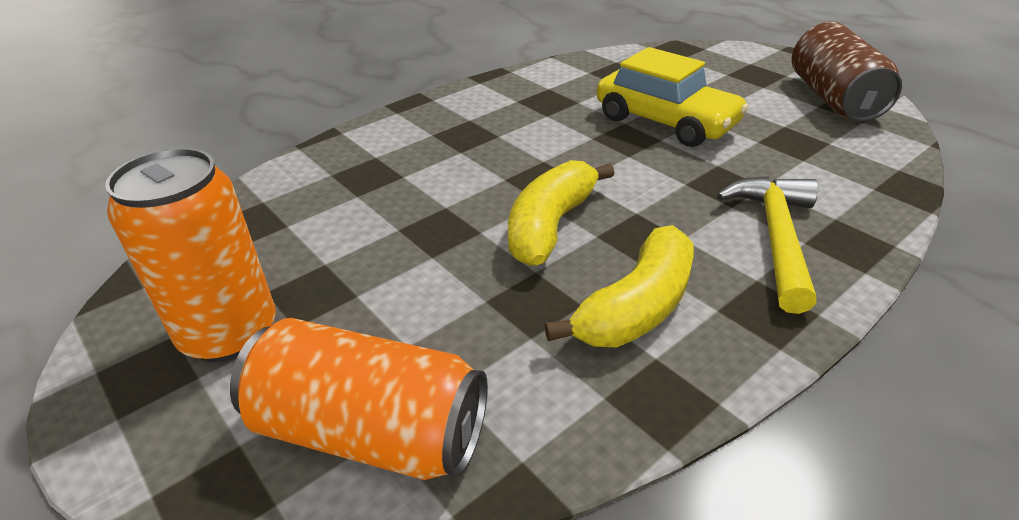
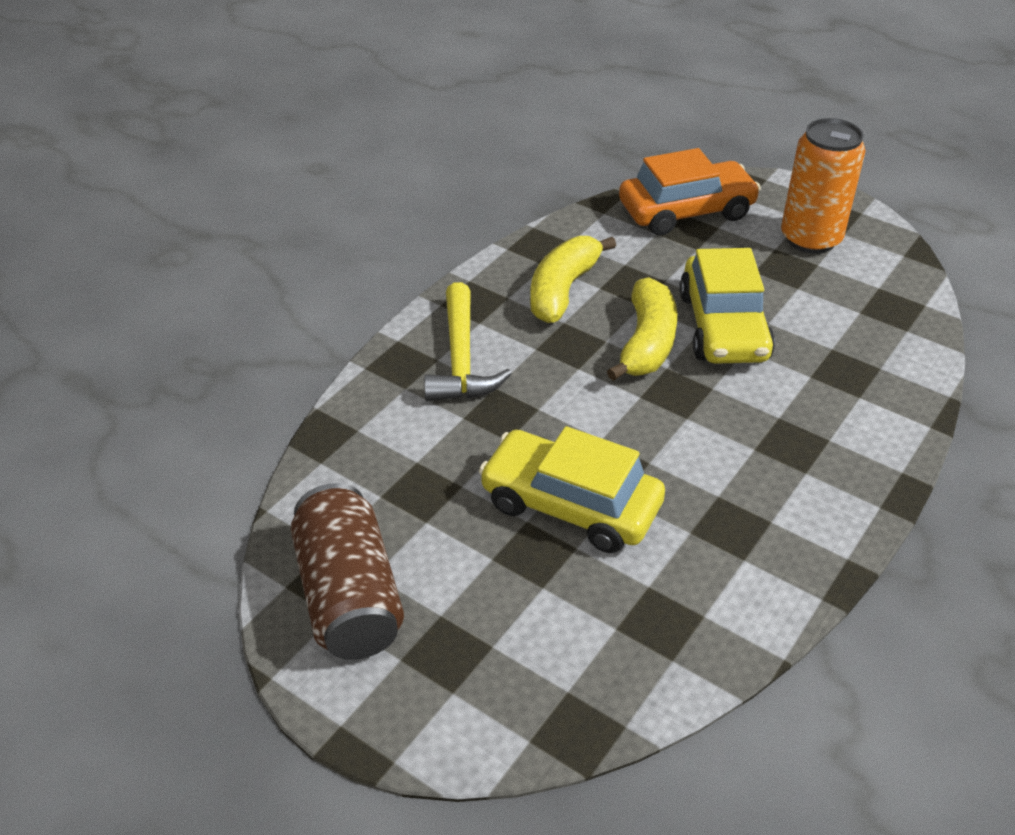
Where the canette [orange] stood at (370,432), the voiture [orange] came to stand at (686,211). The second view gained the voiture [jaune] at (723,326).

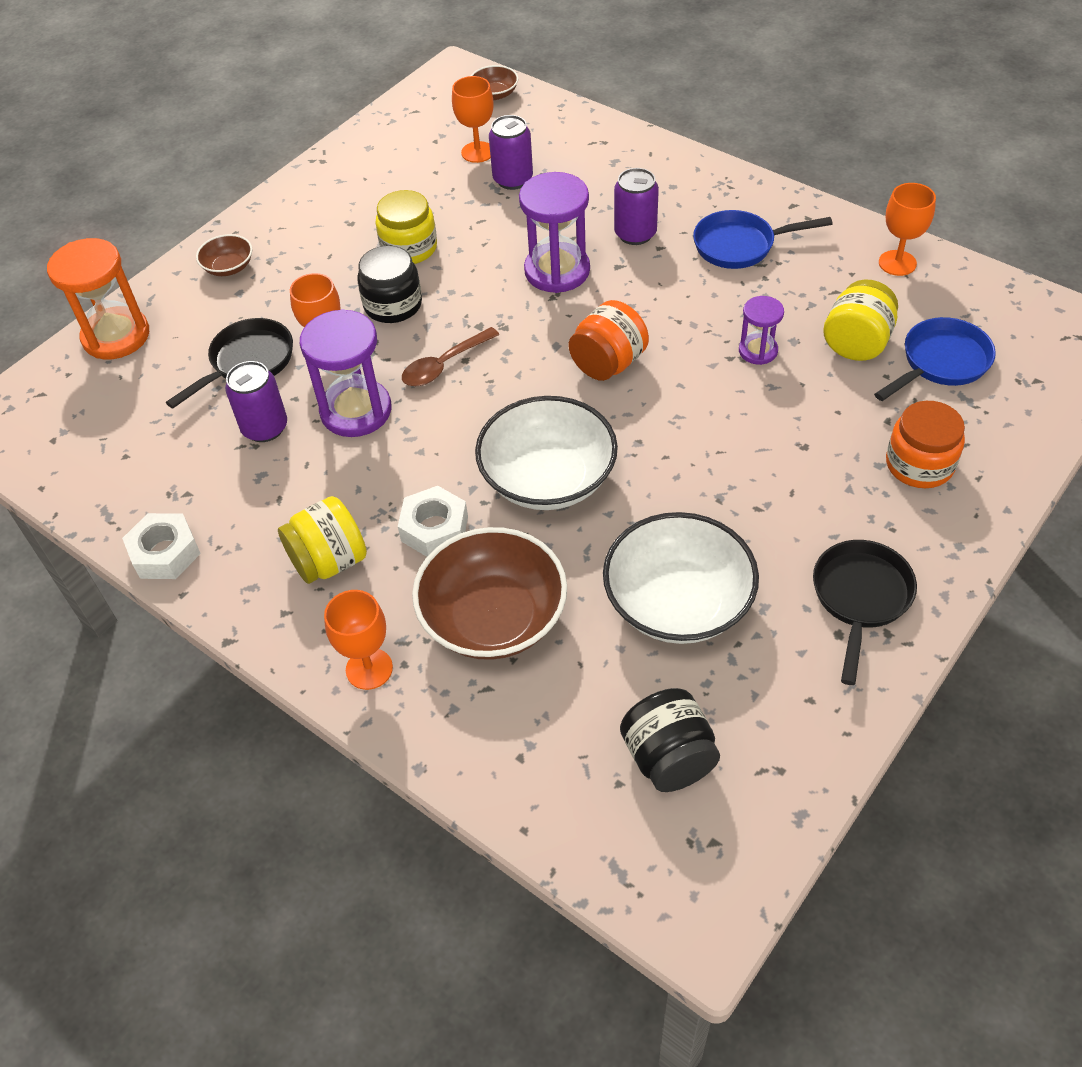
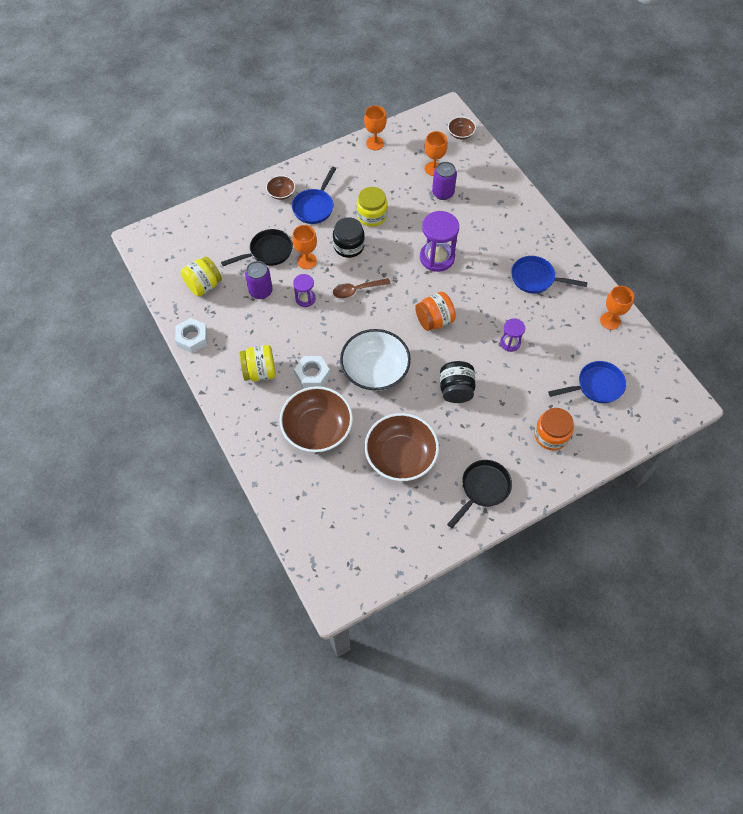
The second view lost the sablier [orange] at (116,336). The size of the sablier [violet] at (356,411) changed by a factor of 0.55. The verre à pied [orange] ended up elsewhere, having gone from (369,669) to (375,143). What was the bol [blanc] at (678,602) turned into the bol [marron] at (400,456). The second view lost the canette [violet] at (635,234). The bocal [noir] ended up elsewhere, having gone from (668,758) to (456,390). The bocal [jaune] ended up elsewhere, having gone from (856,343) to (204,285). The second view gained the poêle [bleu] at (314,207).

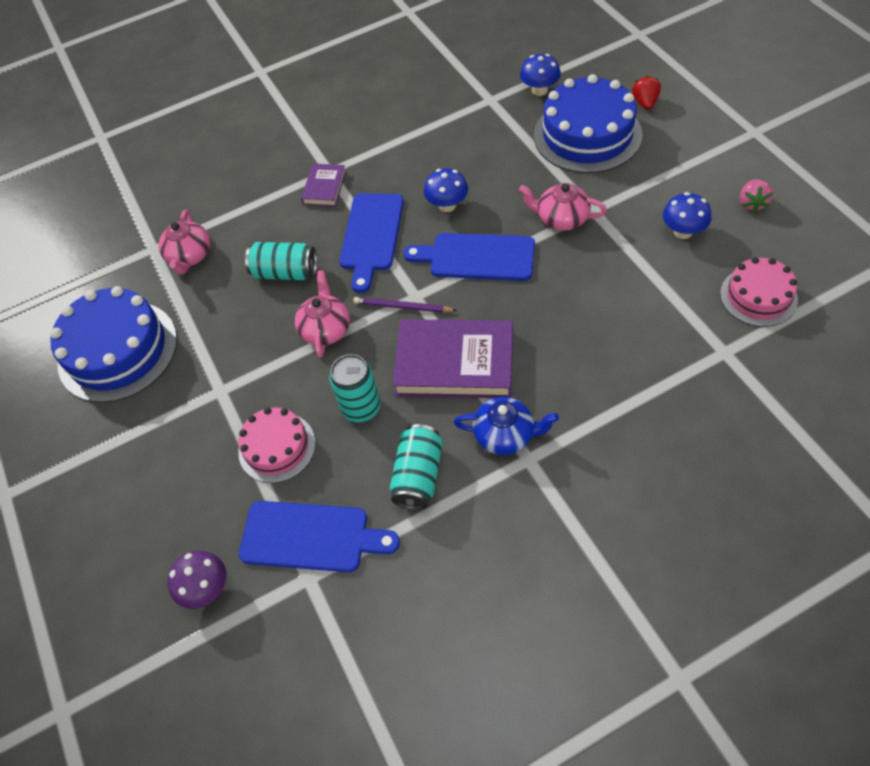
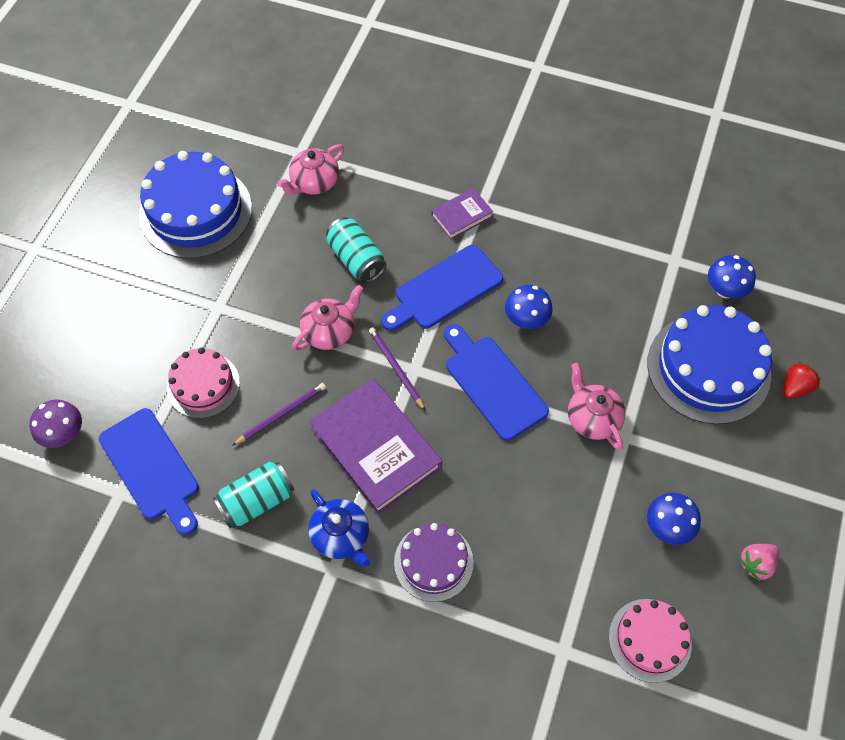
Where the canette [turquoise] stood at (361,408), the crayon [violet] came to stand at (281,414). The second view gained the gâteau [violet] at (433,562).

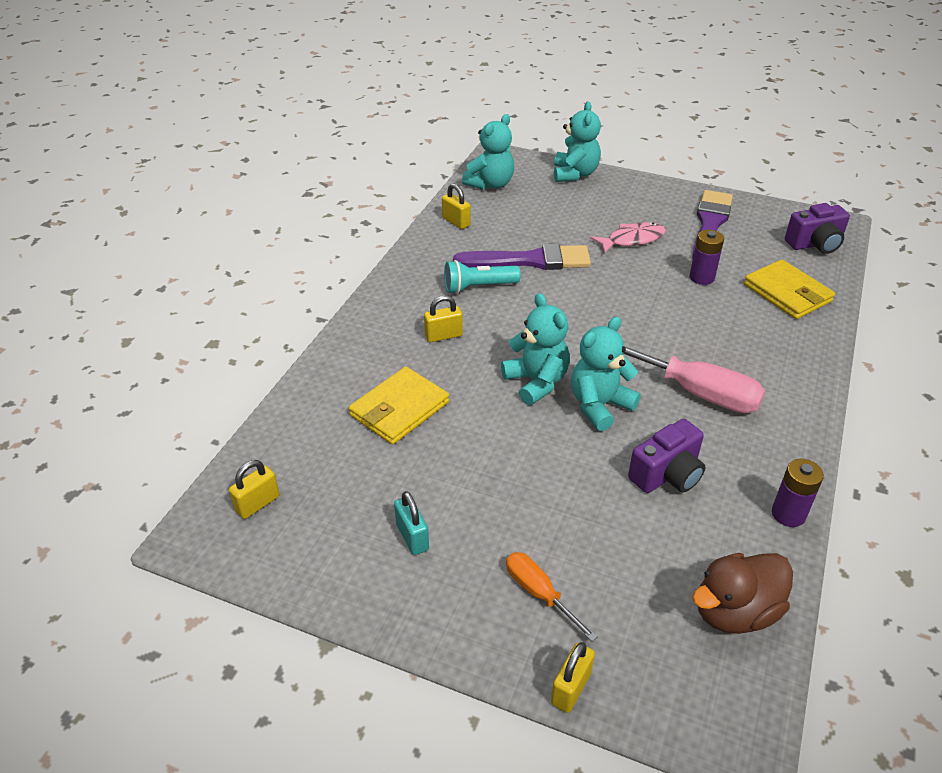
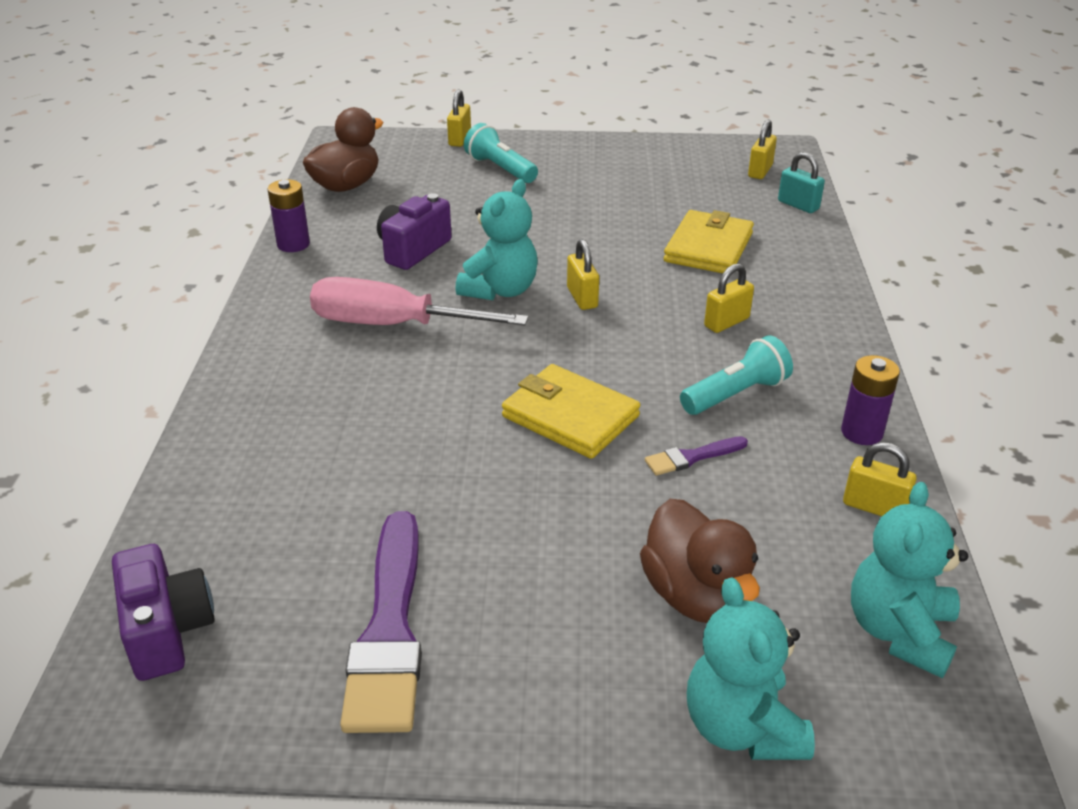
The cadenas [turquoise] ended up elsewhere, having gone from (412,537) to (798,205). The size of the pinceau [violet] at (530,260) changed by a factor of 0.46. Where the ours en peluche [turquoise] stood at (536,382), the cadenas [jaune] came to stand at (582,298). Where the tournevis [orange] stood at (539,594), the lampe de poche [turquoise] came to stand at (500,169). The second view lost the poisson [rose] at (632,239). The pile [violet] ended up elsewhere, having gone from (701,277) to (861,432). The portefeuille [jaune] ended up elsewhere, having gone from (787,293) to (570,416). The appareil photo [violet] at (815,244) ended up facing another way, 105 degrees clockwise from before. The second view gained the canard [marron] at (696,596).

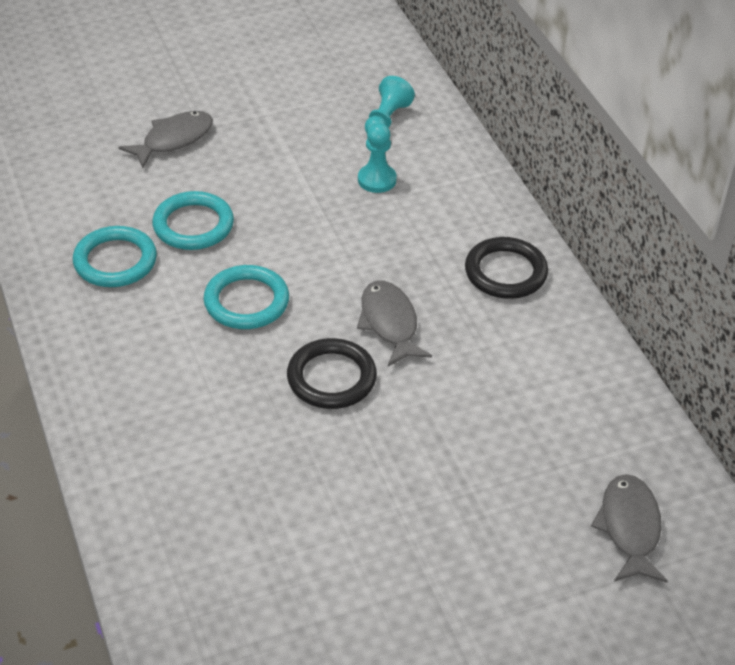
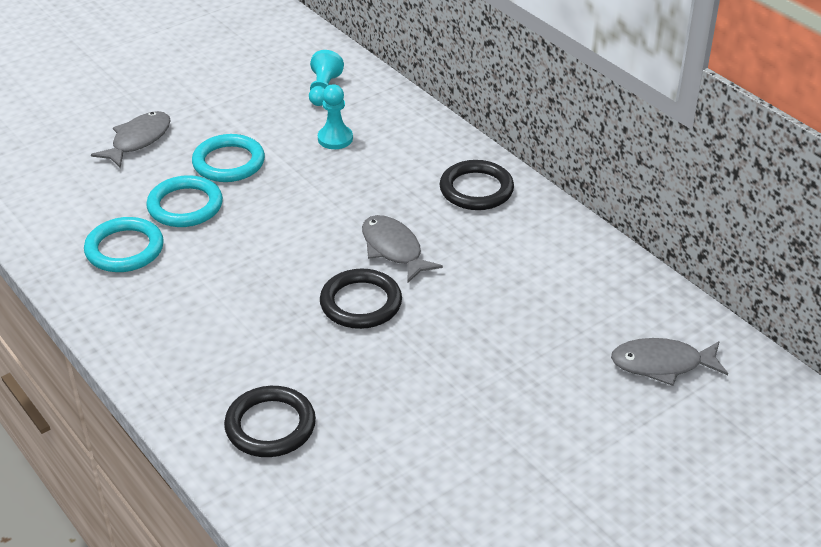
The anneau [turquoise] ended up elsewhere, having gone from (246,301) to (229,162). The poisson [gris] at (629,528) ended up facing another way, 75 degrees counterclockwise from before. The second view gained the anneau [noir] at (270,426).

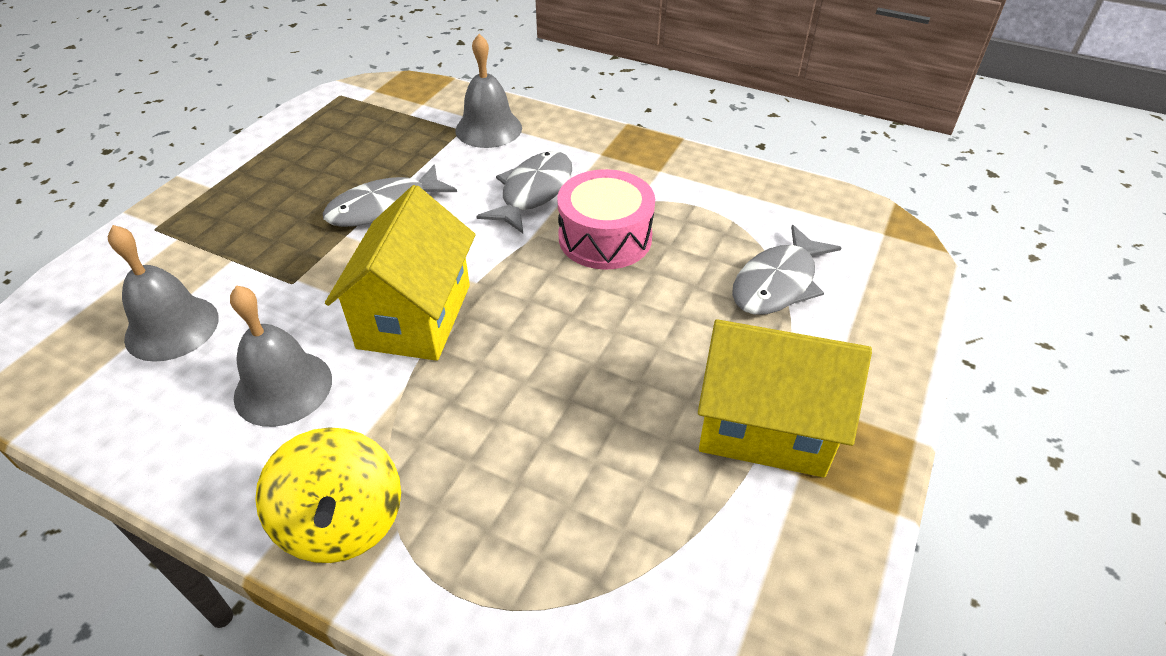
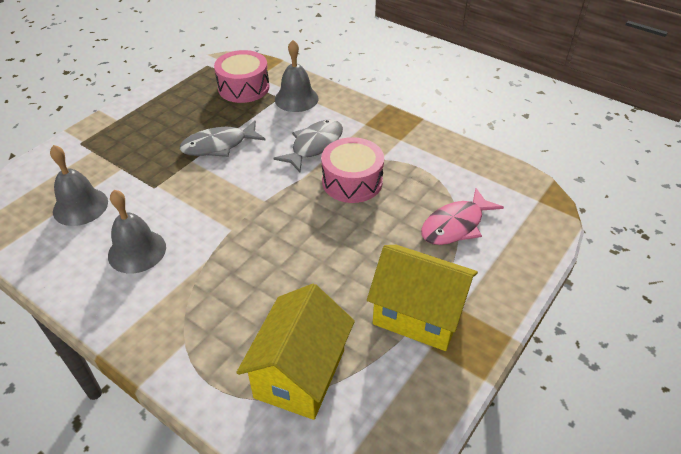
The second view lost the toupie [jaune] at (342,522). The maison [jaune] ended up elsewhere, having gone from (414,316) to (300,373). What was the poisson [gris] at (778,283) turned into the poisson [rose] at (455,225). The second view gained the tambour [rose] at (243,87).

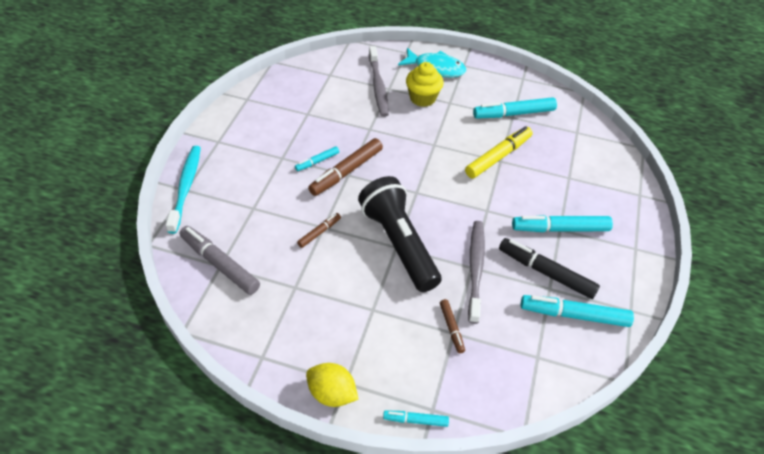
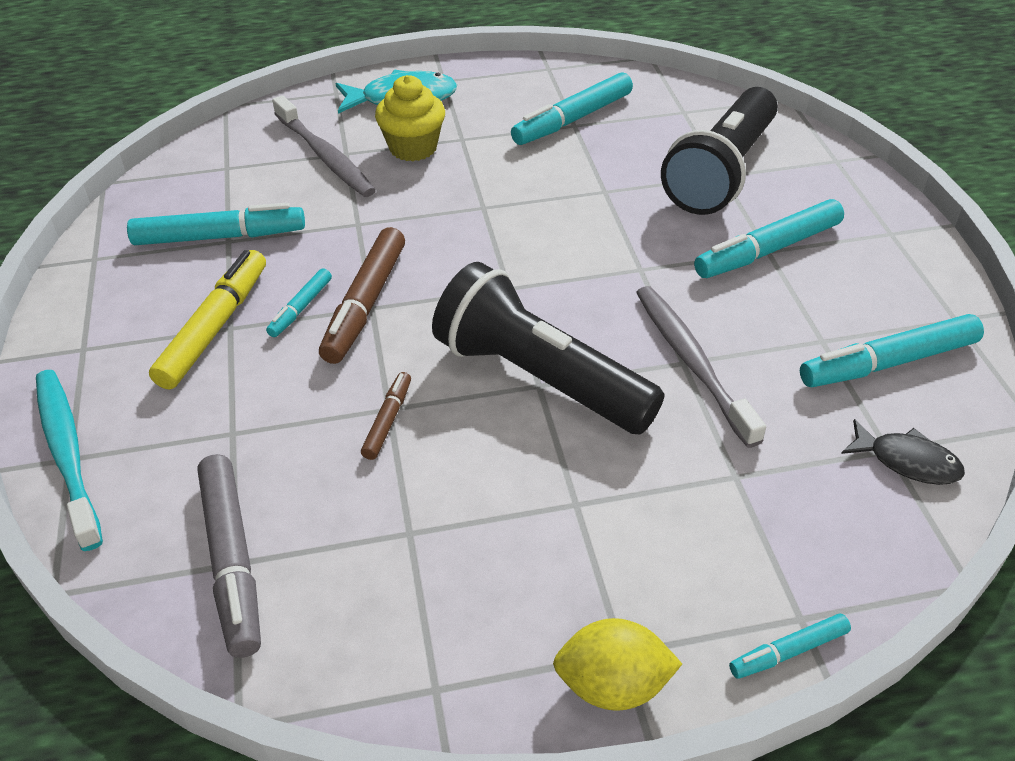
The feutre [gris] at (220,264) ended up facing another way, 120 degrees counterclockwise from before. The second view lost the feutre [marron] at (451,328). The feutre [jaune] ended up elsewhere, having gone from (498,157) to (214,327). The second view lost the feutre [noir] at (546,272). The second view gained the feutre [turquoise] at (219,237). The second view gained the lampe de poche [noir] at (721,173). The second view gained the poisson [noir] at (907,461).

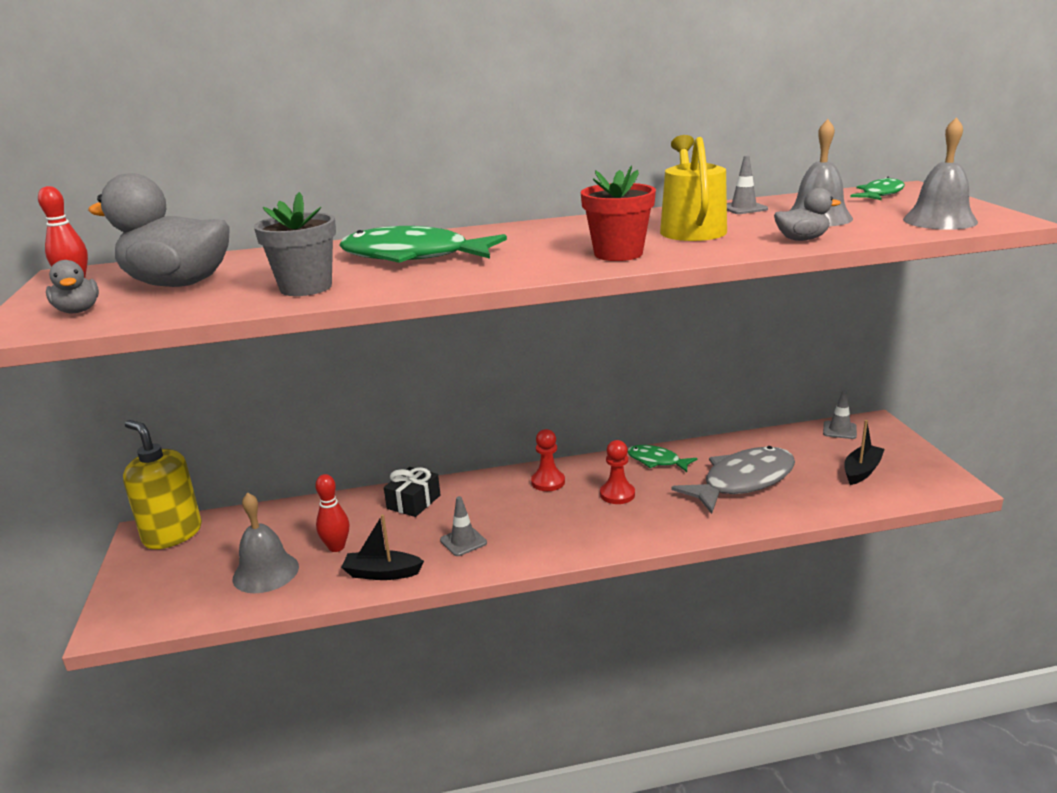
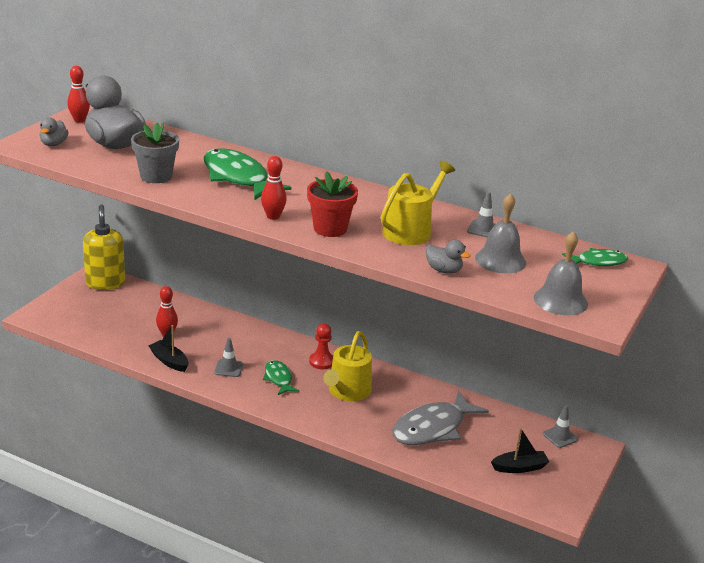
The second view lost the cloche [gris] at (266,572). The second view lost the cadeau [noir] at (413,502). Where the pion [rouge] stood at (617,494), the arrosoir [jaune] came to stand at (347,392). The poisson [vert] ended up elsewhere, having gone from (656,461) to (278,378). The poisson [gris] at (743,481) ended up facing another way, 135 degrees clockwise from before. The second view gained the quille [rouge] at (273,216).

